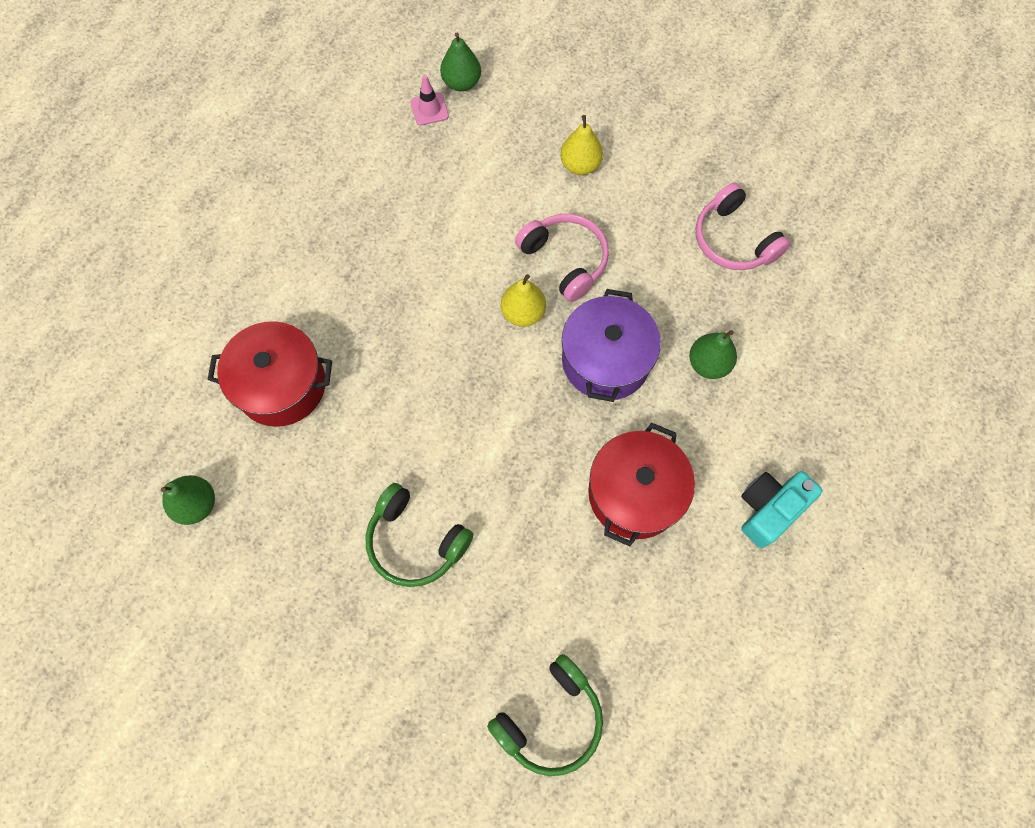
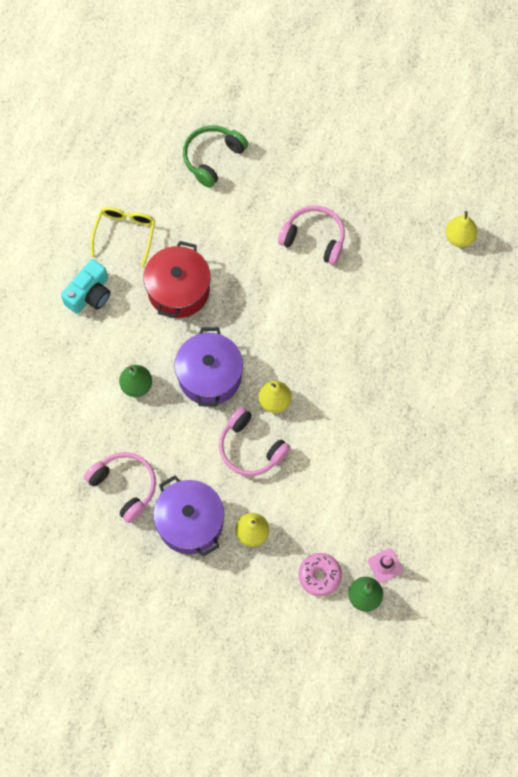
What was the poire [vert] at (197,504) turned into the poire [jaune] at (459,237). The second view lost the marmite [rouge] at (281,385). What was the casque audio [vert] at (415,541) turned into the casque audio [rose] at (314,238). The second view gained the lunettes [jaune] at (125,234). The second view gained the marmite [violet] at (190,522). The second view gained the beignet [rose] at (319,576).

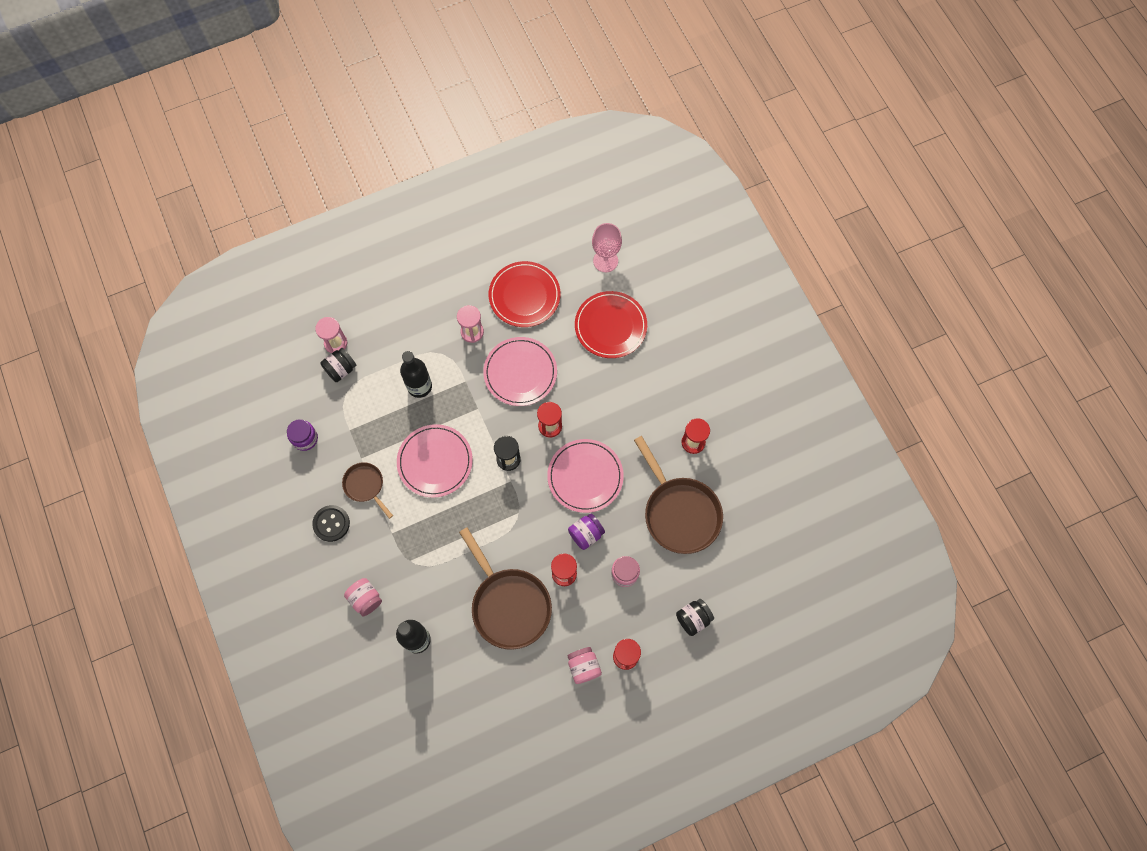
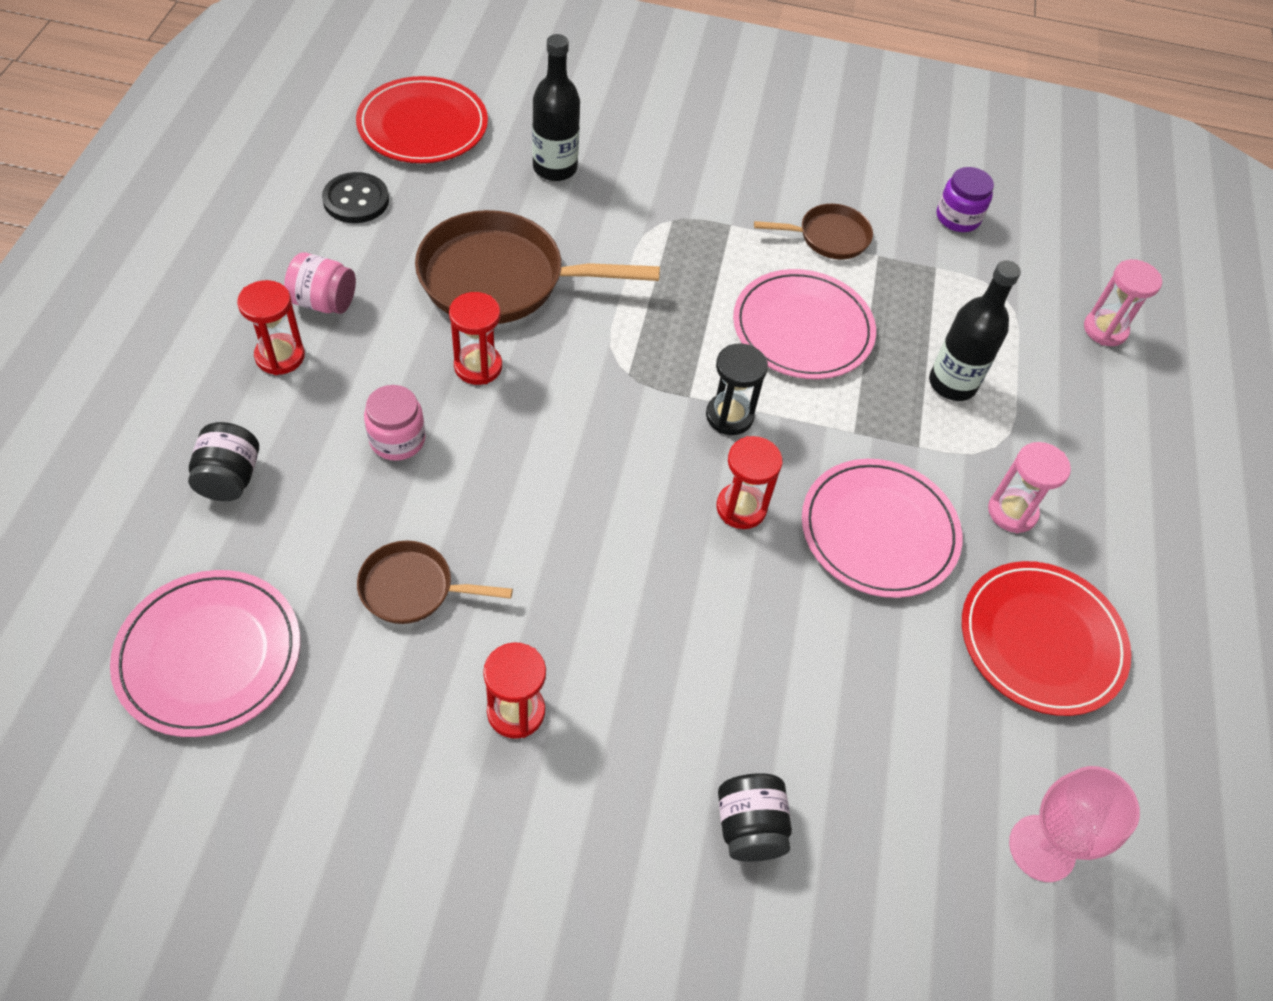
The bouton [noir] ended up elsewhere, having gone from (331,523) to (356,200). The bocal [noir] ended up elsewhere, having gone from (341,369) to (749,827). The second view lost the bocal [rose] at (365,599). The assiette [rose] ended up elsewhere, having gone from (585,476) to (209,655). The second view lost the bocal [violet] at (586,534). The assiette [rouge] ended up elsewhere, having gone from (610,326) to (423,125). The size of the poêle [marron] at (679,512) changed by a factor of 0.53.

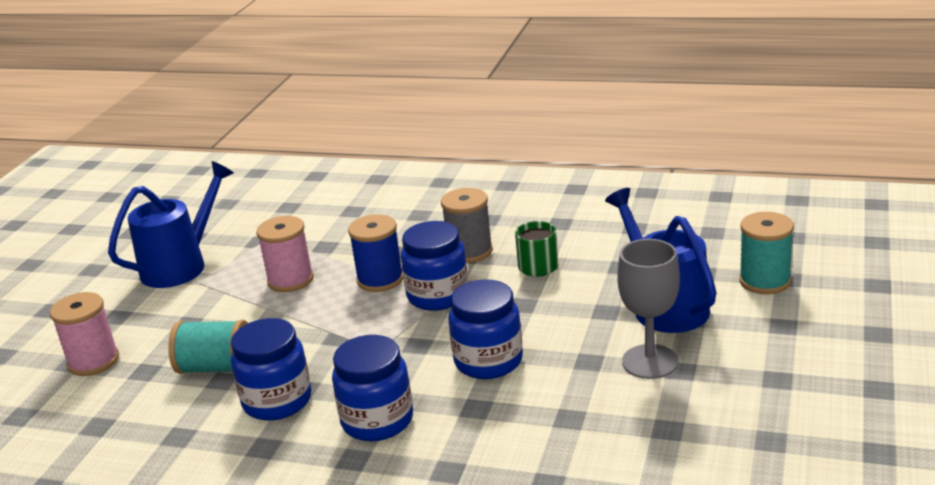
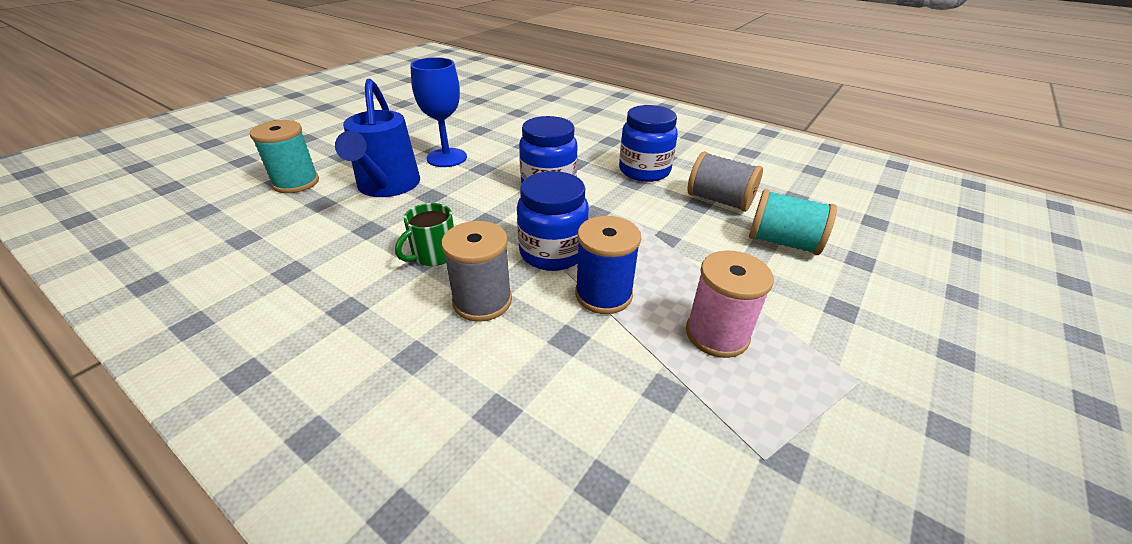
The second view lost the bobine [rose] at (93,361). The second view lost the arrosoir [bleu] at (181,265). Where the bocal [bleu] stood at (277,401), the bobine [gris] came to stand at (719,200). What was the verre à pied [gris] at (650,362) turned into the verre à pied [bleu] at (447,158).

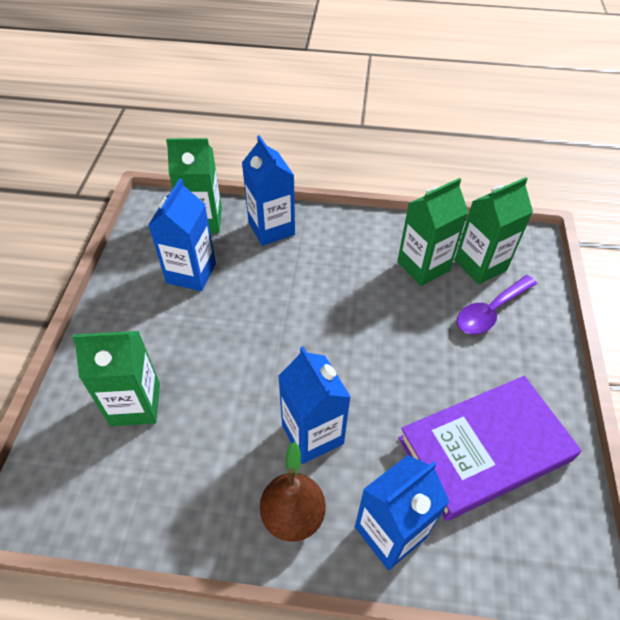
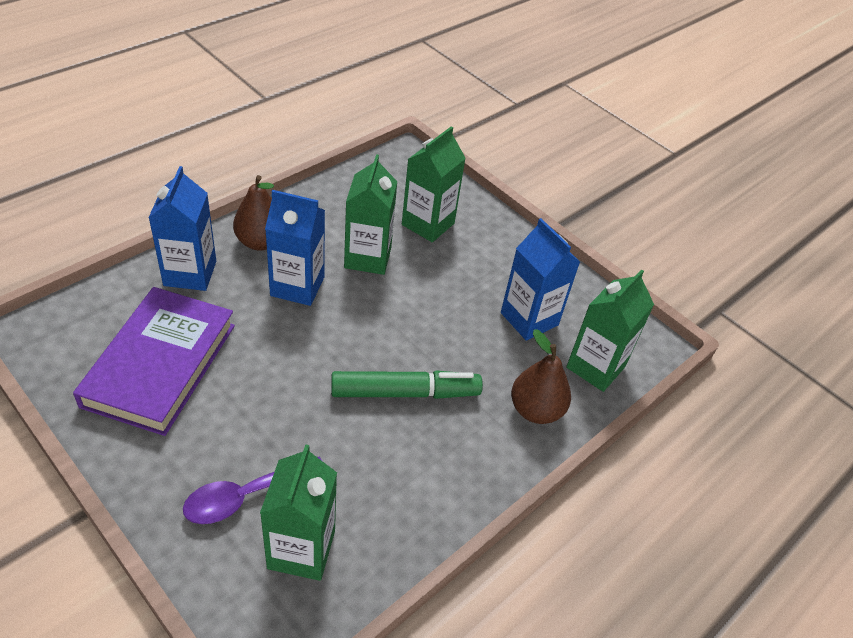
Where the brique de lait [bleu] stood at (271,228), the poire [marron] came to stand at (536,410). The brique de lait [vert] ended up elsewhere, having gone from (423,266) to (368,257). The cuillère [violet] at (490,311) ended up facing another way, 120 degrees counterclockwise from before. The second view gained the feutre [vert] at (405,393).

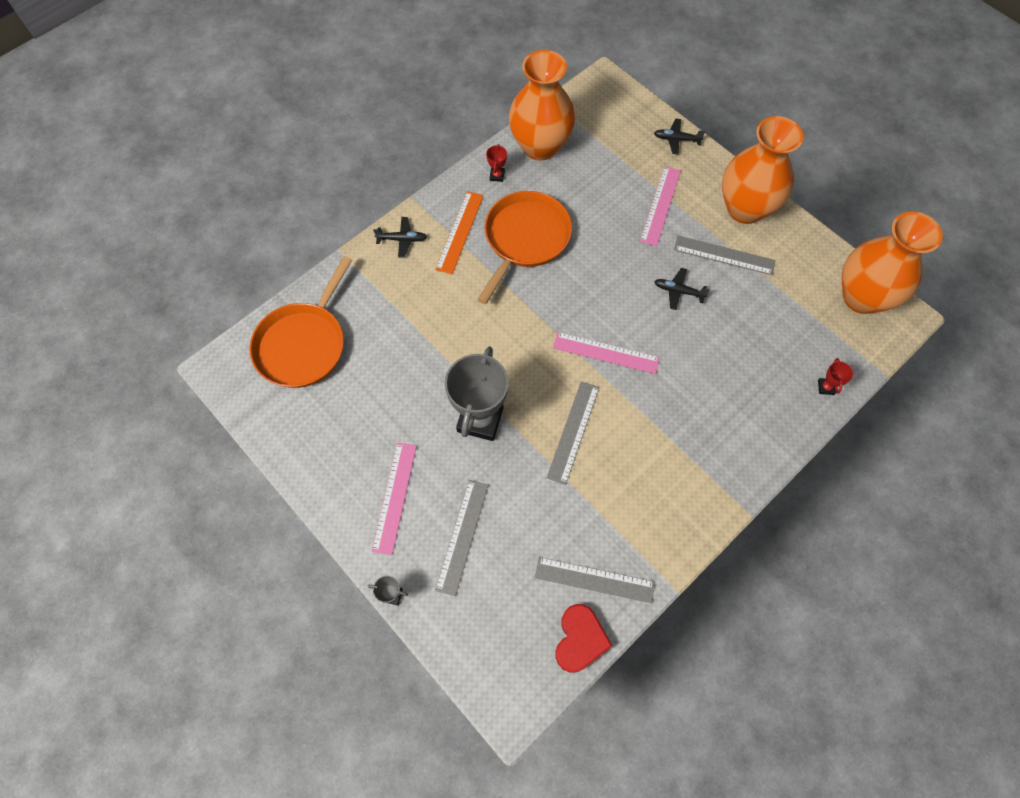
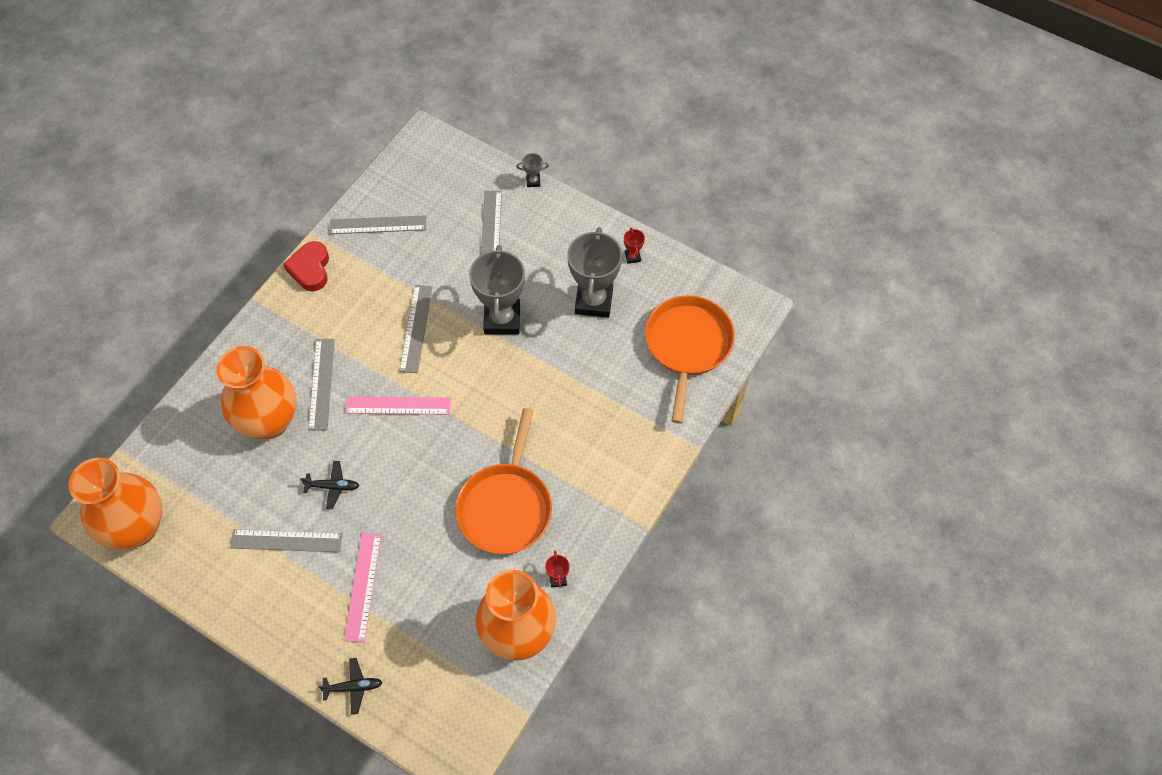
The second view lost the règle [rose] at (395,497). The second view lost the avion [noir] at (402,239). The second view lost the règle [orange] at (460,232). The cœur [rouge] ended up elsewhere, having gone from (580,639) to (310,269). The vase [orange] ended up elsewhere, having gone from (745,208) to (269,421). The trophée [rouge] ended up elsewhere, having gone from (826,387) to (632,257). The second view gained the règle [gris] at (322,384). The second view gained the trophée [gris] at (593,301).

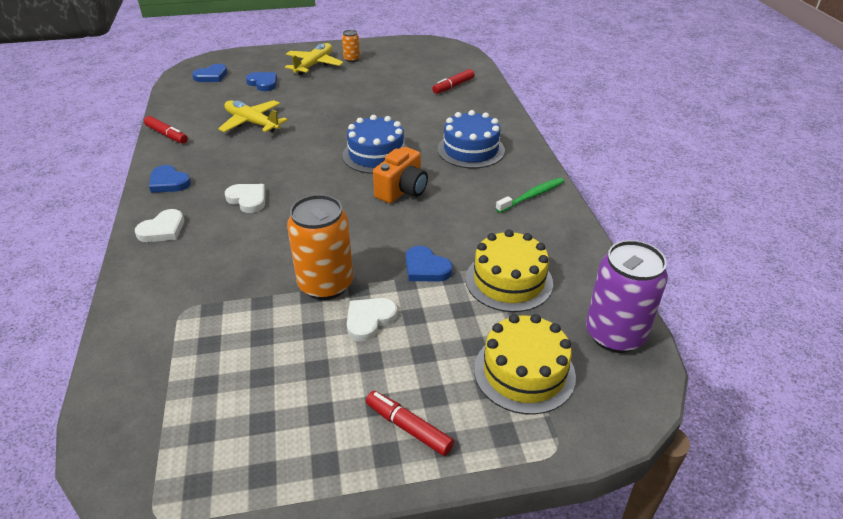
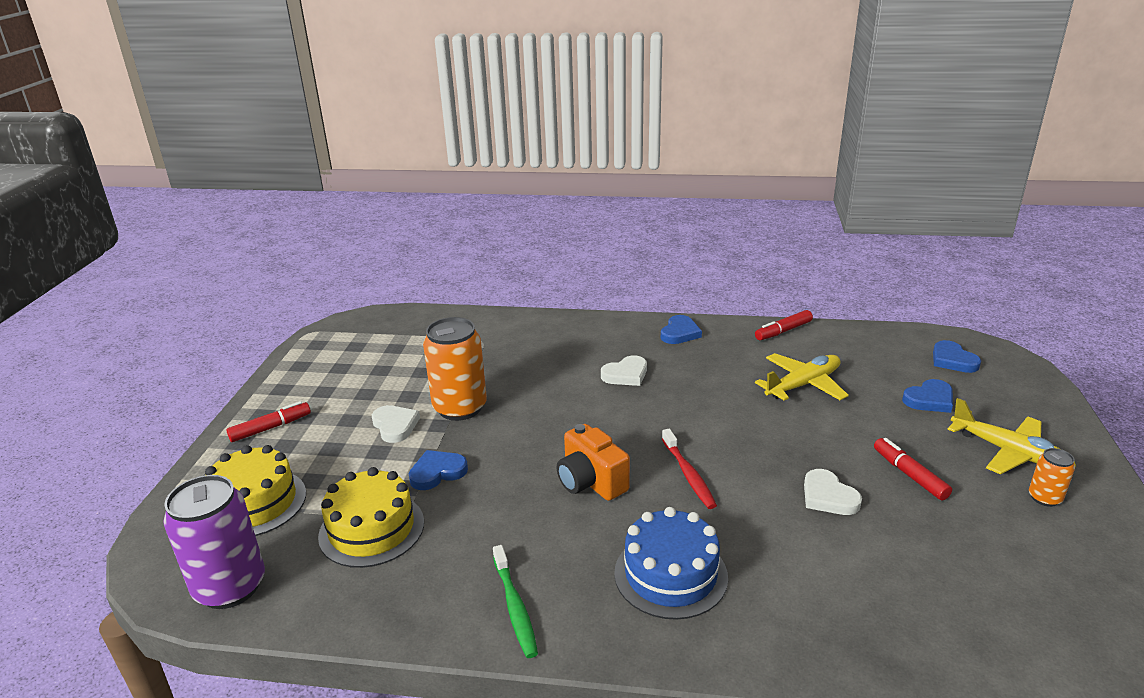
The cœur [blanc] ended up elsewhere, having gone from (163,229) to (828,496). The cœur [bleu] at (169,182) ended up facing another way, 150 degrees clockwise from before. Where the gâteau [bleu] stood at (376,155), the brosse à dents [rouge] came to stand at (688,474). The feutre [rouge] ended up elsewhere, having gone from (453,86) to (909,475).

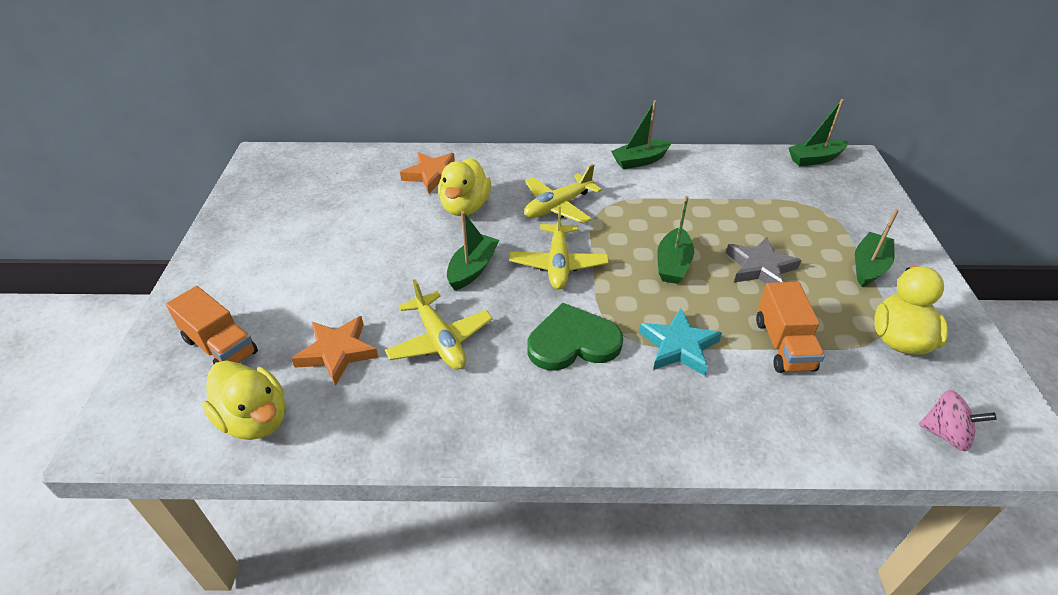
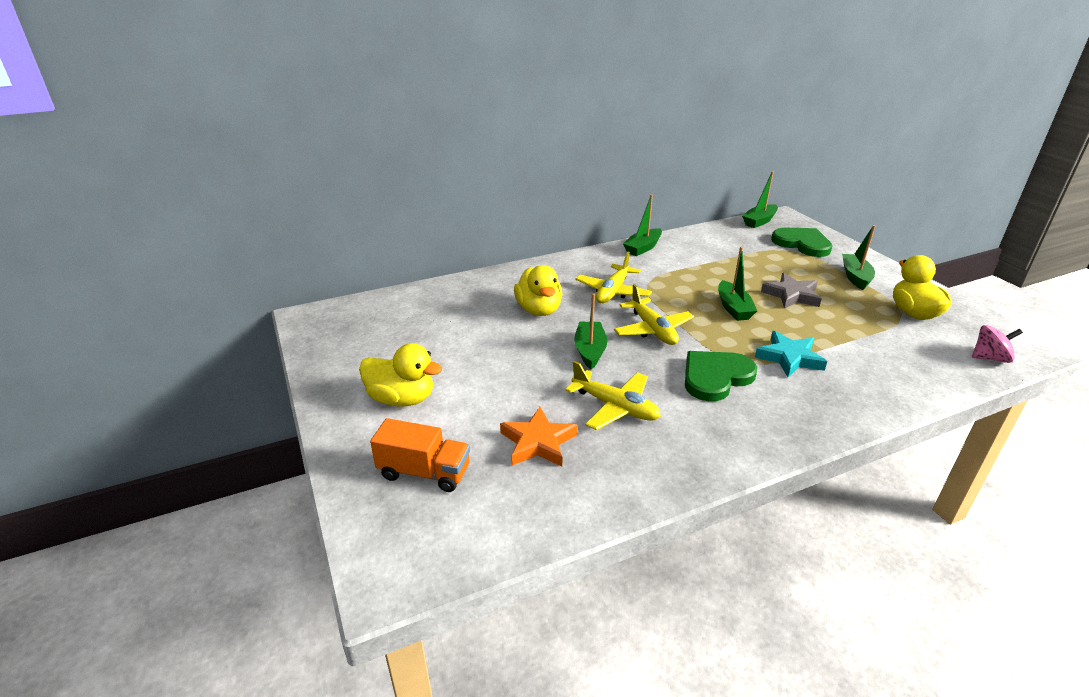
The canard [jaune] ended up elsewhere, having gone from (255,419) to (402,399). The second view lost the étoile [orange] at (433,175). The second view lost the camion [orange] at (783,345). The second view gained the cœur [vert] at (802,244).

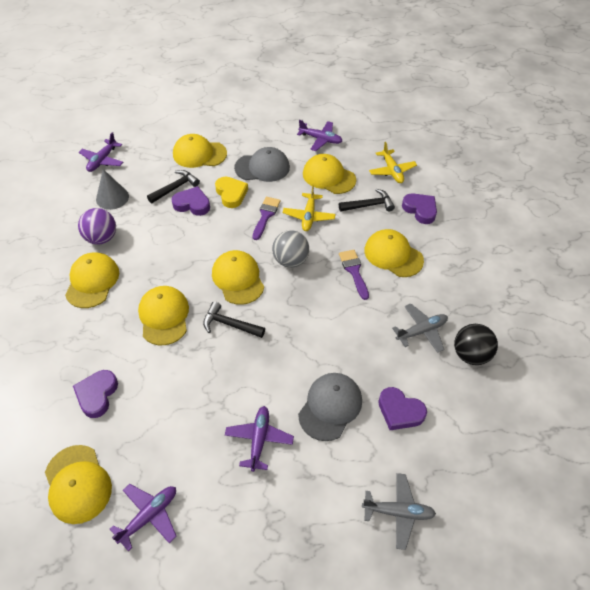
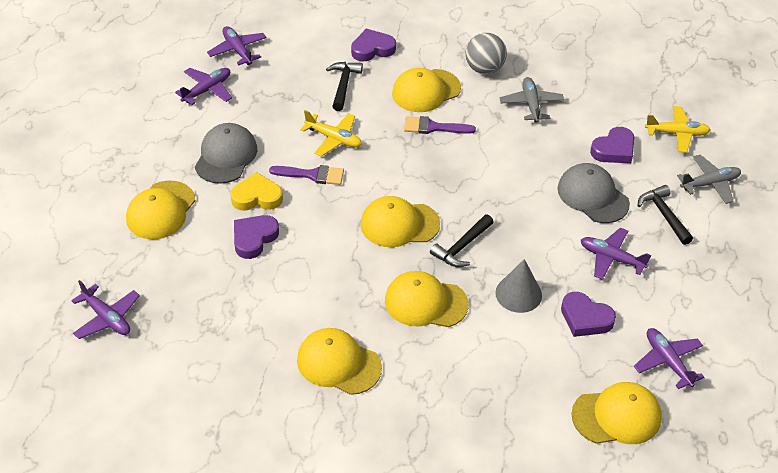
The cœur [violet] ended up elsewhere, having gone from (97,395) to (585,318). The second view lost the balle [violet] at (101,238). The cône [gris] ended up elsewhere, having gone from (112,197) to (518,294). The marteau [noir] ended up elsewhere, having gone from (175,188) to (664,215). The pinceau [violet] at (266,215) ended up facing another way, 150 degrees clockwise from before. The balle [gris] ended up elsewhere, having gone from (290,260) to (484,69). The second view lost the casquette [jaune] at (328,176). The avion [gris] at (398,512) ended up facing another way, 45 degrees clockwise from before. The avion [jaune] ended up elsewhere, having gone from (392,171) to (676,133). The second view lost the balle [noir] at (470,354). The second view gained the avion [violet] at (238,50).

